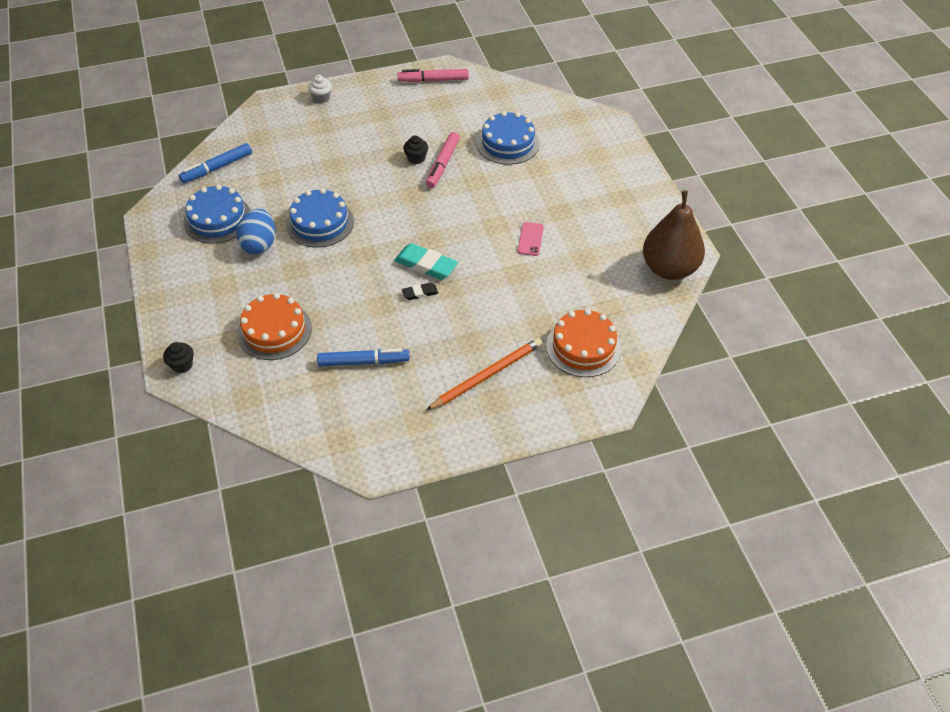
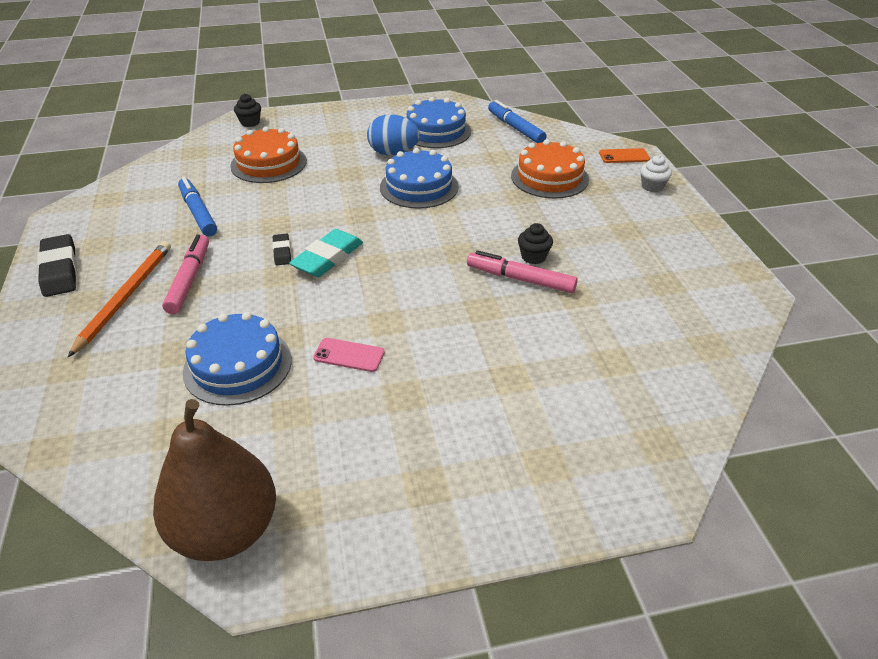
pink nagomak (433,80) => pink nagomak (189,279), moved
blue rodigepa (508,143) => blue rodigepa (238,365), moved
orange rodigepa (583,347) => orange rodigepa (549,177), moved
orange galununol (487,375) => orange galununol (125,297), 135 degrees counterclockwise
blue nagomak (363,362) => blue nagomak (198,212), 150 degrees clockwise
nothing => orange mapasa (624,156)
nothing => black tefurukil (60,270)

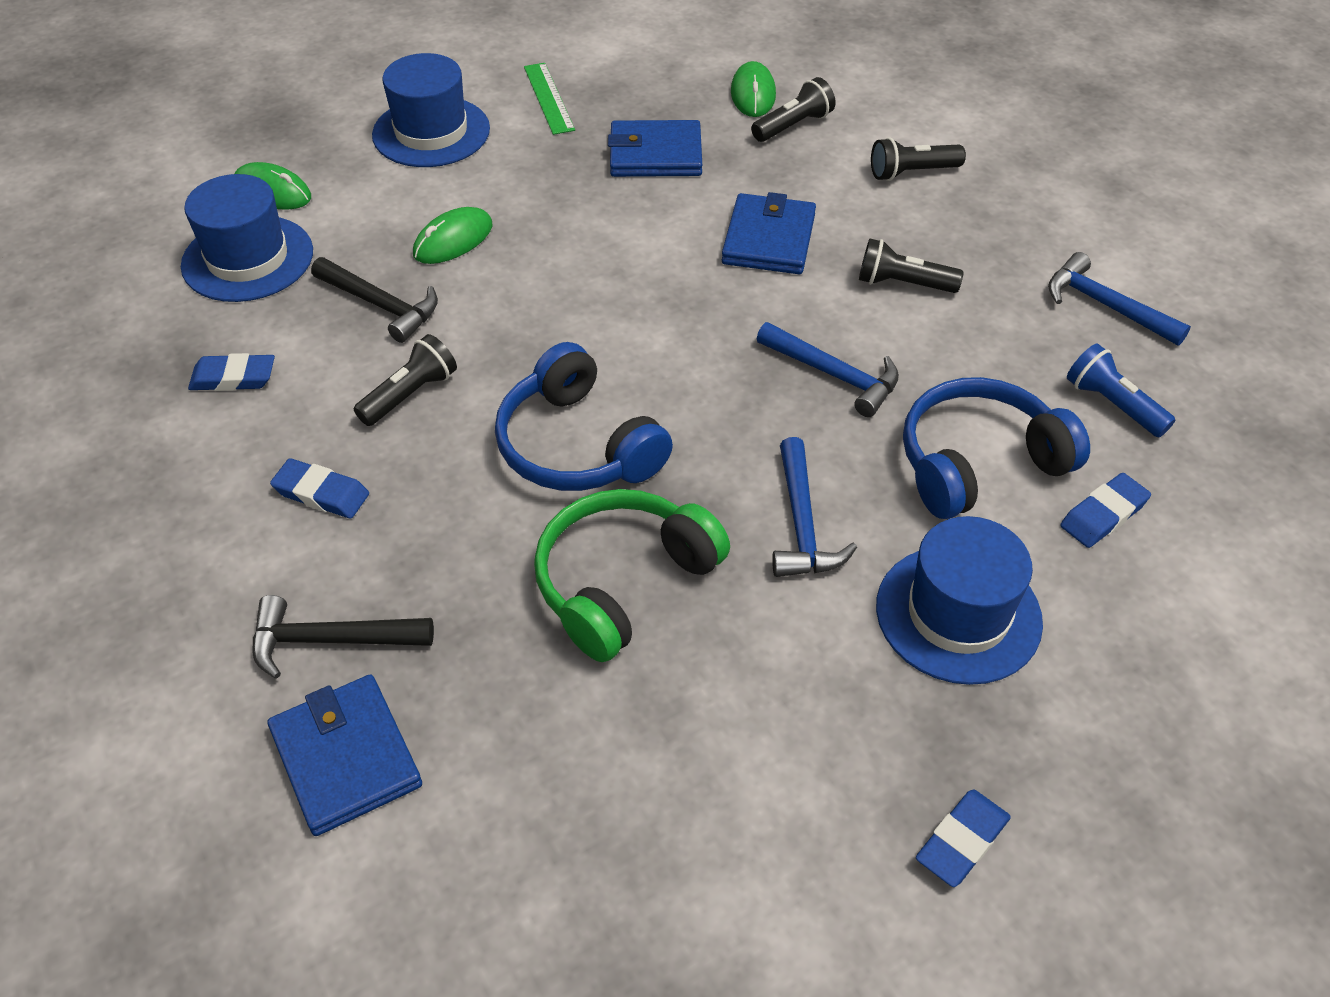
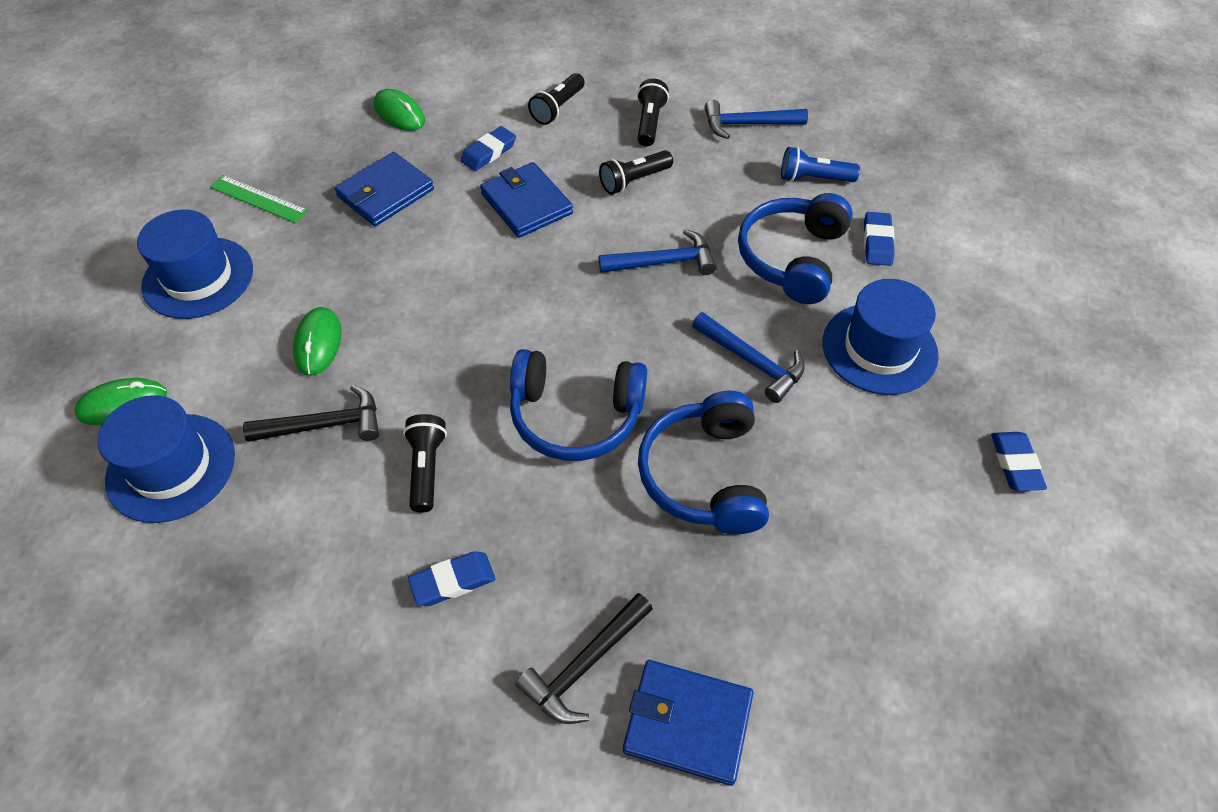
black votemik (793,126) => black votemik (649,123), moved
blue tefurukil (233,378) => blue tefurukil (489,152), moved
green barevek (623,582) => blue barevek (704,475)

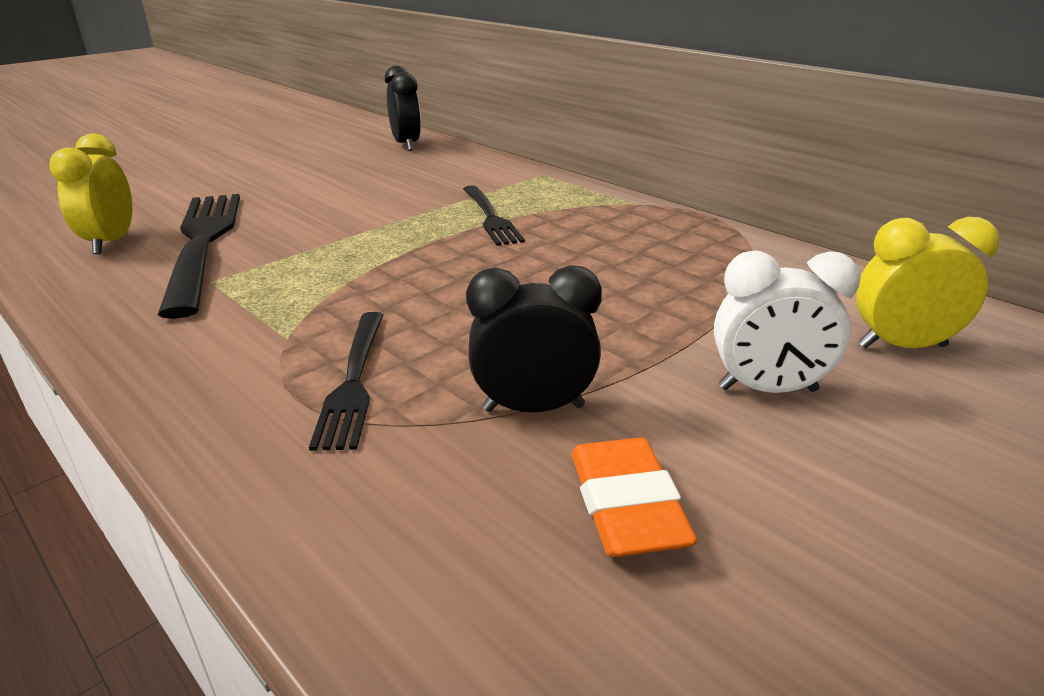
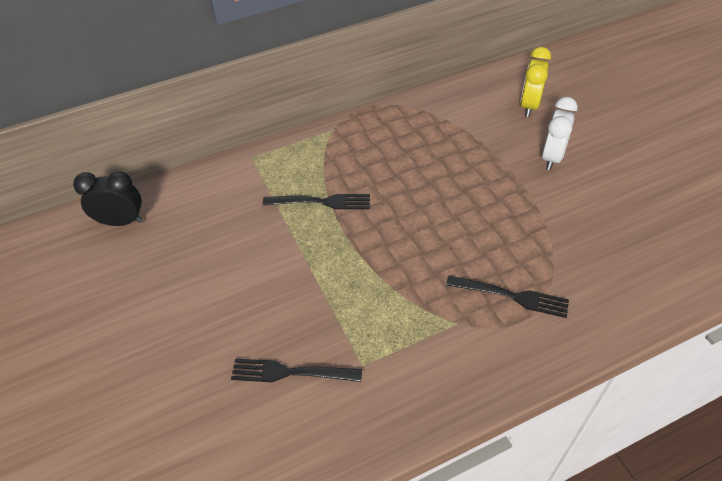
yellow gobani (111,242) => nothing
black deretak (203,243) => black deretak (290,372), x0.57
black gobani (533,408) => nothing
orange tefurukil (626,506) => nothing

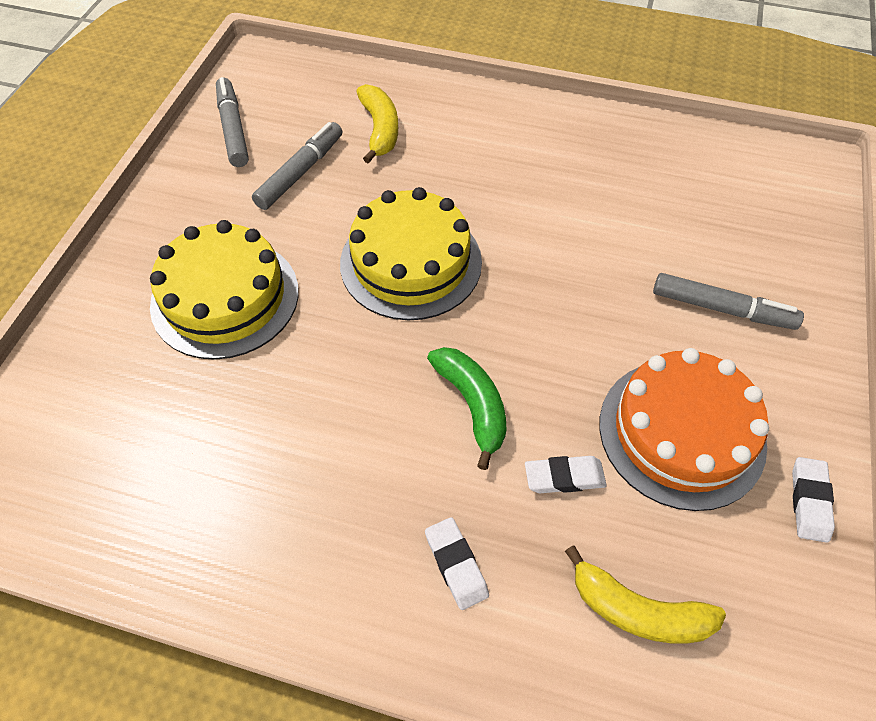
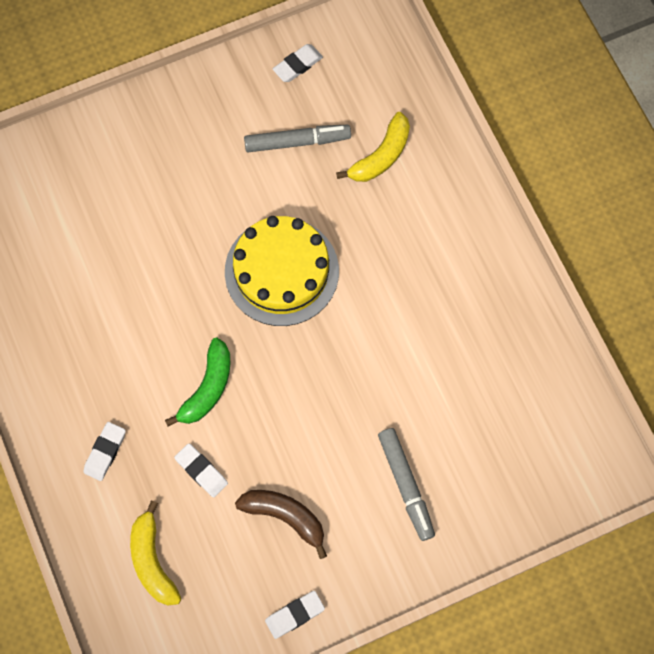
grey nagomak (233,129) => white tefurukil (297,65)
yellow rodigepa (225,297) => nothing
orange rodigepa (681,432) => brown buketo (285,516)

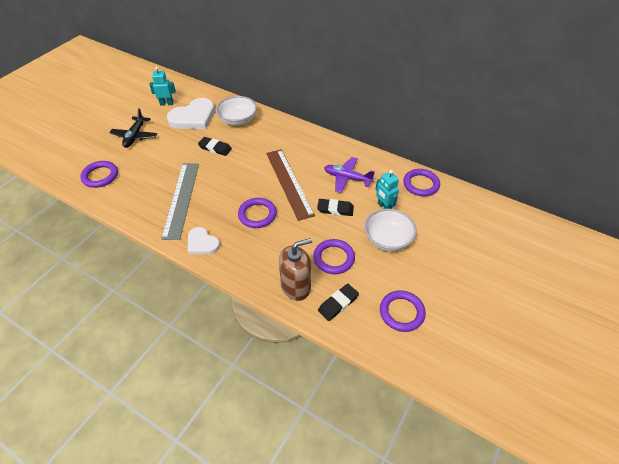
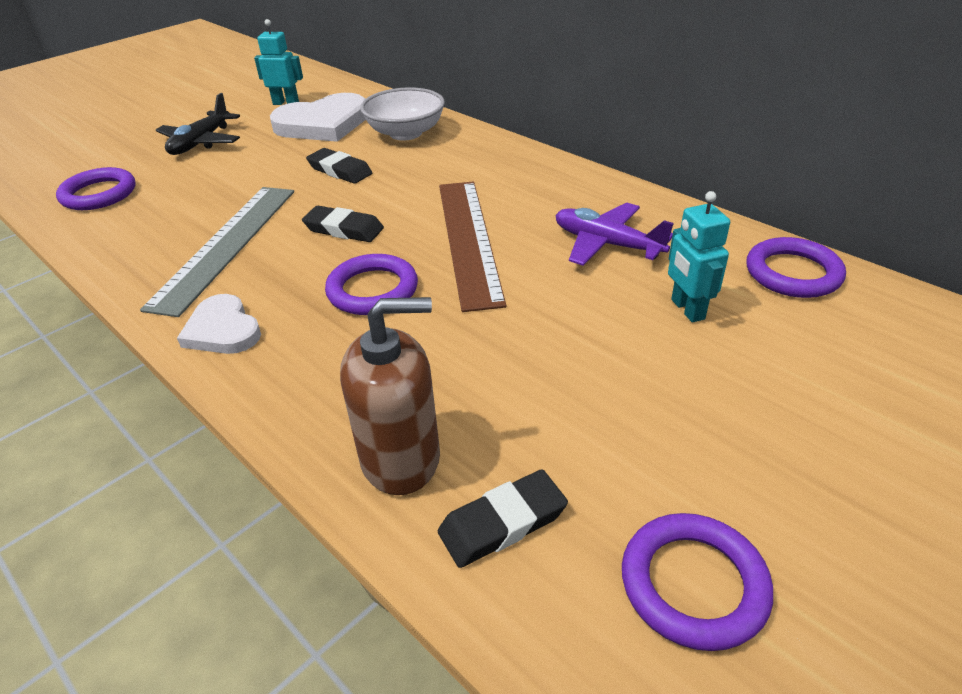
black tefurukil (335,209) => black tefurukil (344,229), moved
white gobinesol (387,239) => nothing
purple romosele (334,258) => nothing

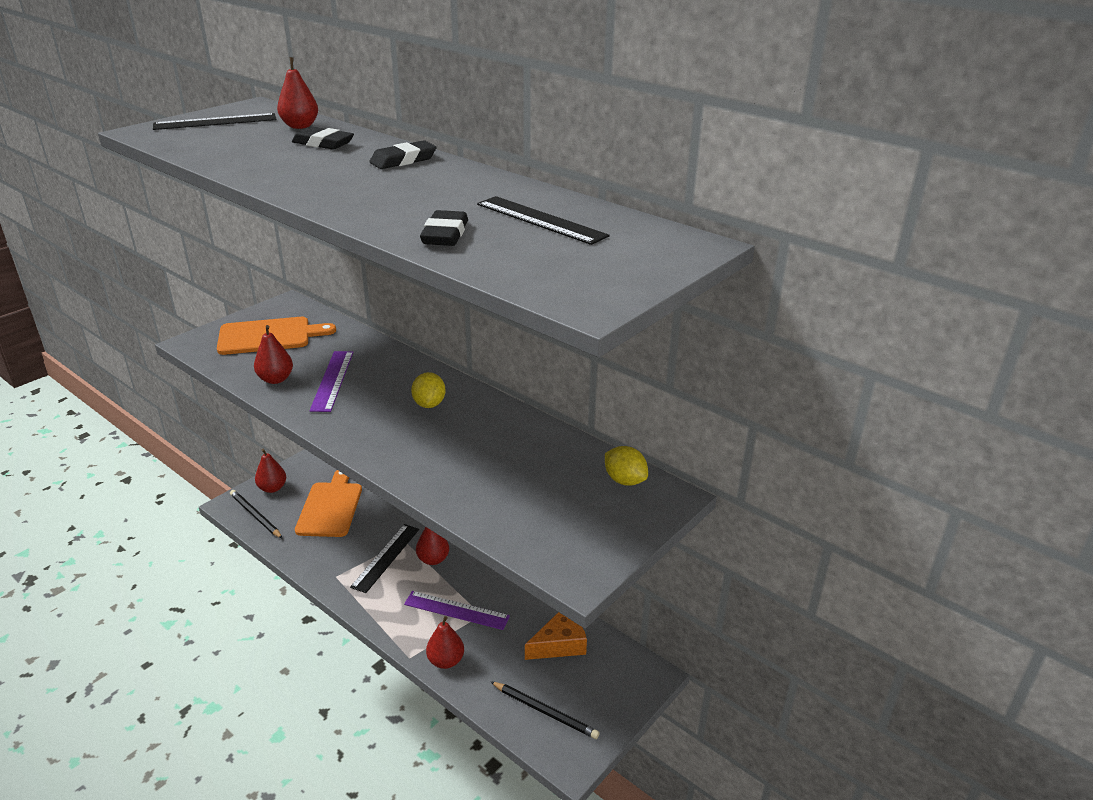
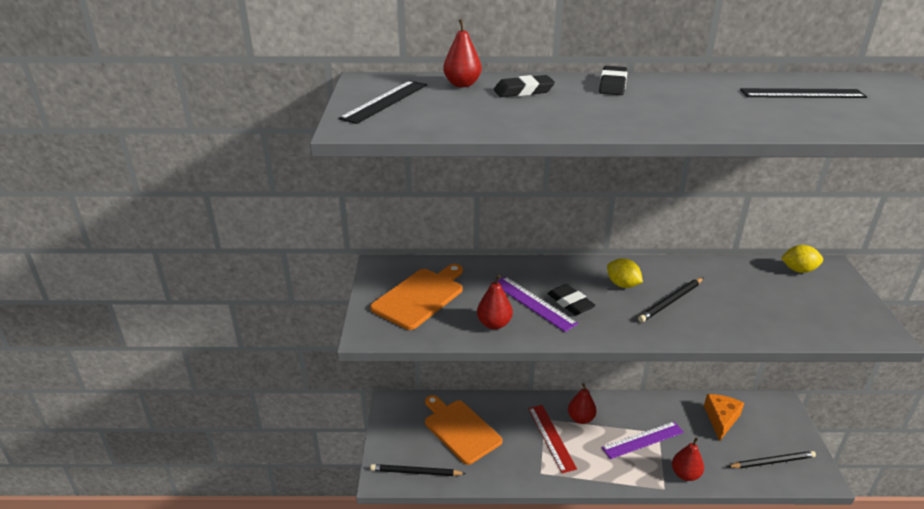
black tefurukil (445,234) => black tefurukil (570,303), moved
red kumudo (272,488) => nothing
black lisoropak (386,557) => red lisoropak (551,437)
nothing => black galununol (671,301)

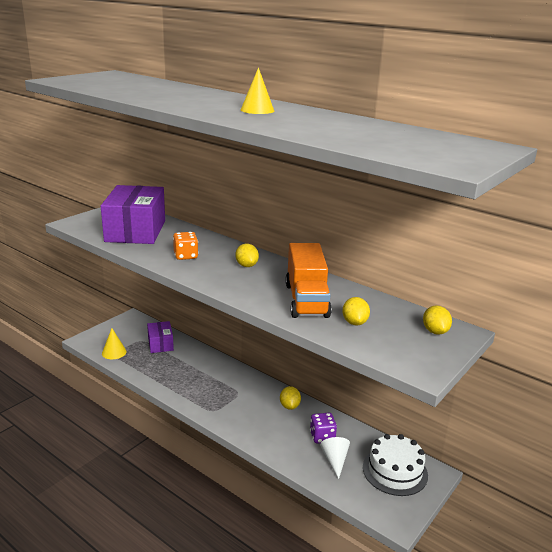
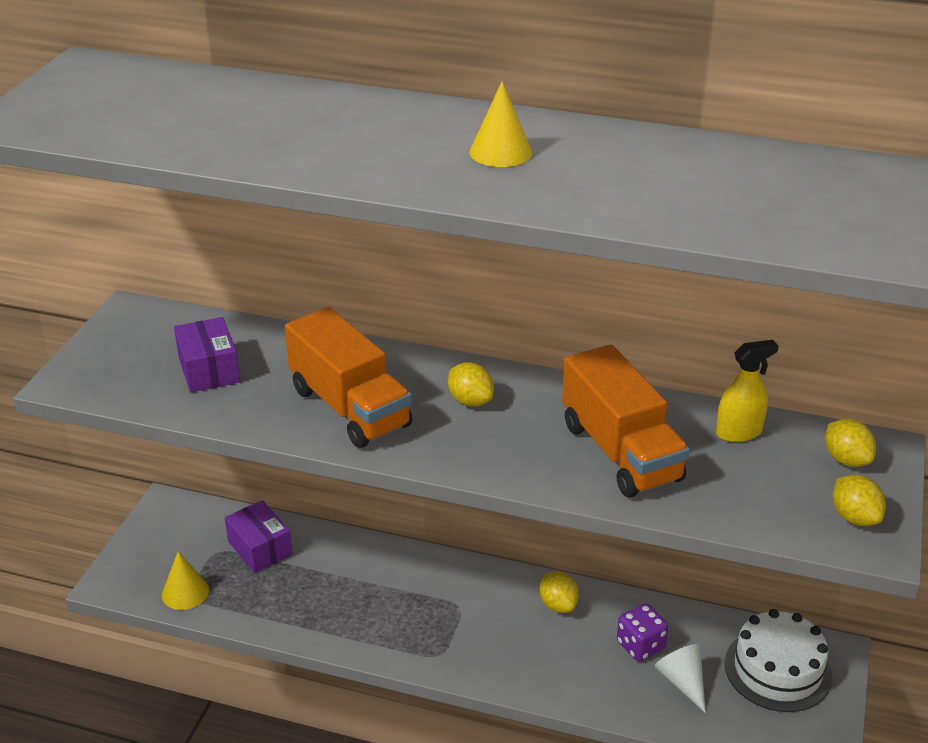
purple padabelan (135,231) => purple padabelan (209,369), x0.52
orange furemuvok (186,256) => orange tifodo (350,408)
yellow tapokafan (354,322) => yellow tapokafan (854,517), moved
nothing => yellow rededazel (739,432)

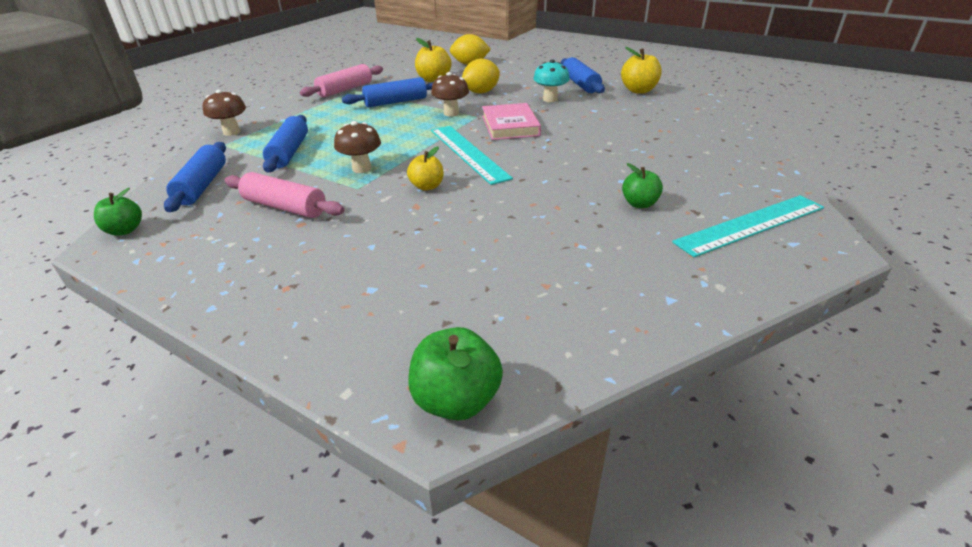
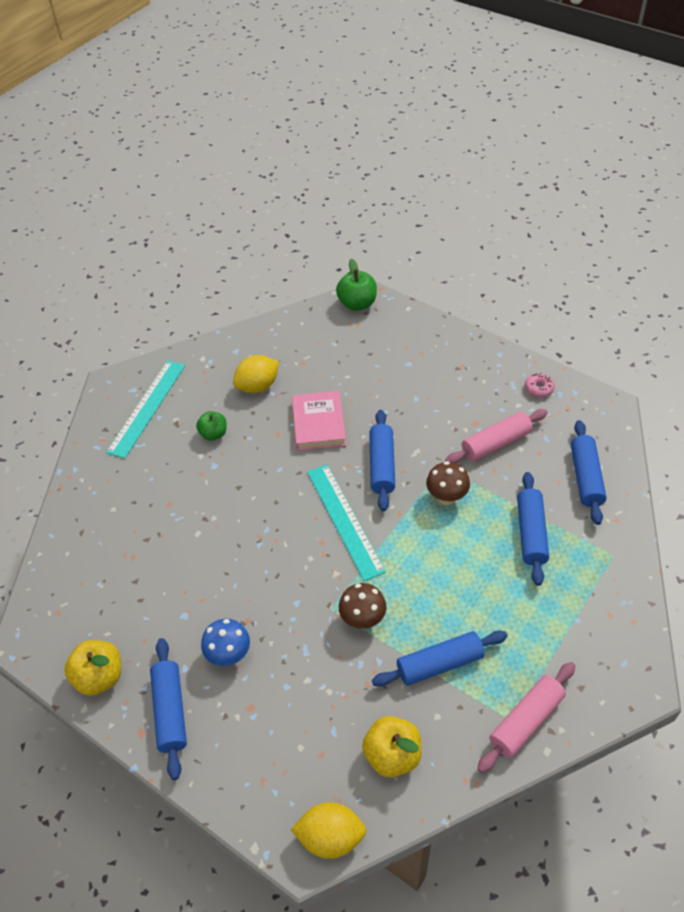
yellow tapokafan (481,92) => yellow tapokafan (258,386), moved
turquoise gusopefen (550,99) => blue gusopefen (229,655)
brown gusopefen (231,132) => nothing
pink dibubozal (510,126) => pink dibubozal (319,423), moved
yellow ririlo (427,186) => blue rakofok (382,465)
pink rakofok (285,207) => pink rakofok (496,443), 60 degrees counterclockwise
green ririlo (125,230) => nothing
turquoise lisoropak (750,224) => turquoise lisoropak (147,408), 45 degrees counterclockwise
nothing => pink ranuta (539,388)

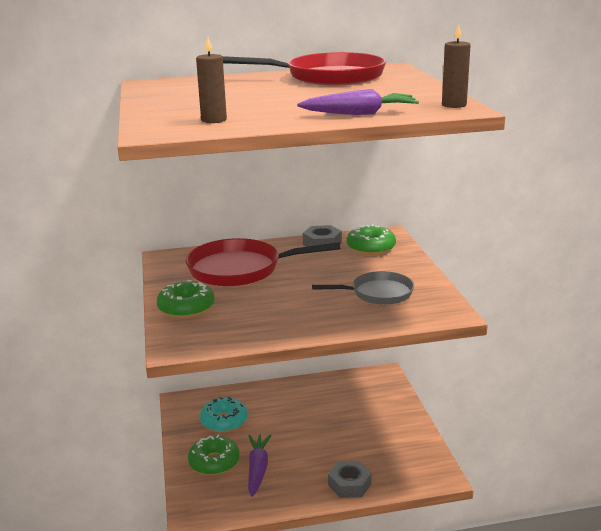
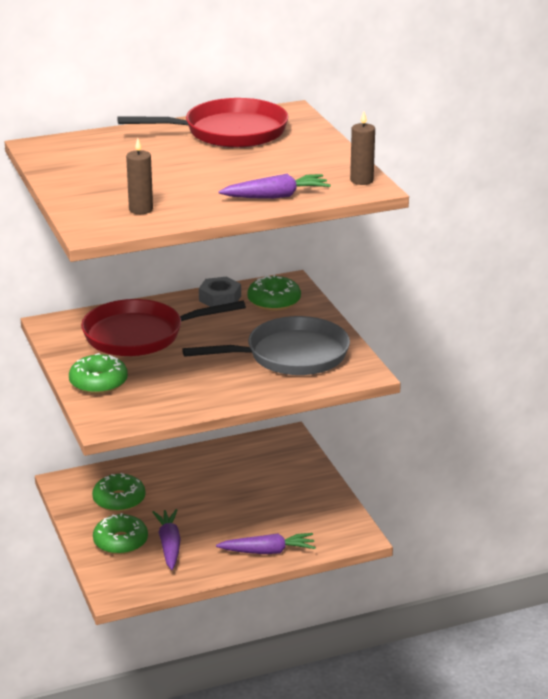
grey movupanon (378,293) => grey movupanon (290,355), x1.62
turquoise ranuta (224,421) => green ranuta (119,500)
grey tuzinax (349,484) => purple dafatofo (268,551)

